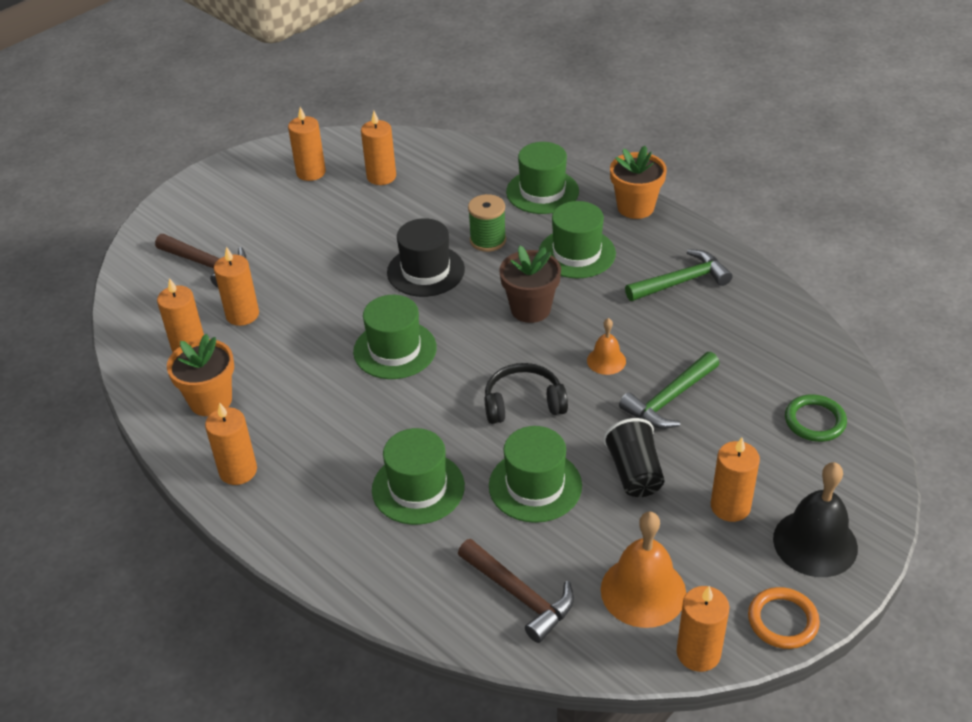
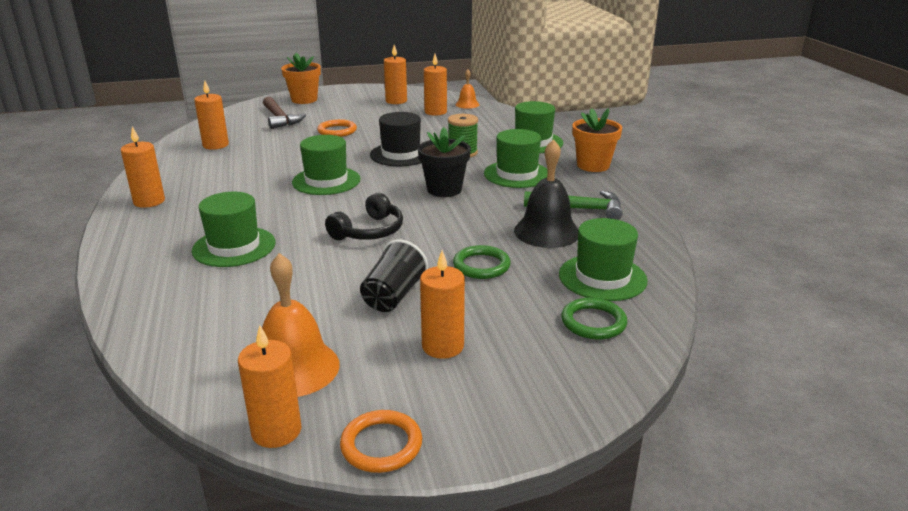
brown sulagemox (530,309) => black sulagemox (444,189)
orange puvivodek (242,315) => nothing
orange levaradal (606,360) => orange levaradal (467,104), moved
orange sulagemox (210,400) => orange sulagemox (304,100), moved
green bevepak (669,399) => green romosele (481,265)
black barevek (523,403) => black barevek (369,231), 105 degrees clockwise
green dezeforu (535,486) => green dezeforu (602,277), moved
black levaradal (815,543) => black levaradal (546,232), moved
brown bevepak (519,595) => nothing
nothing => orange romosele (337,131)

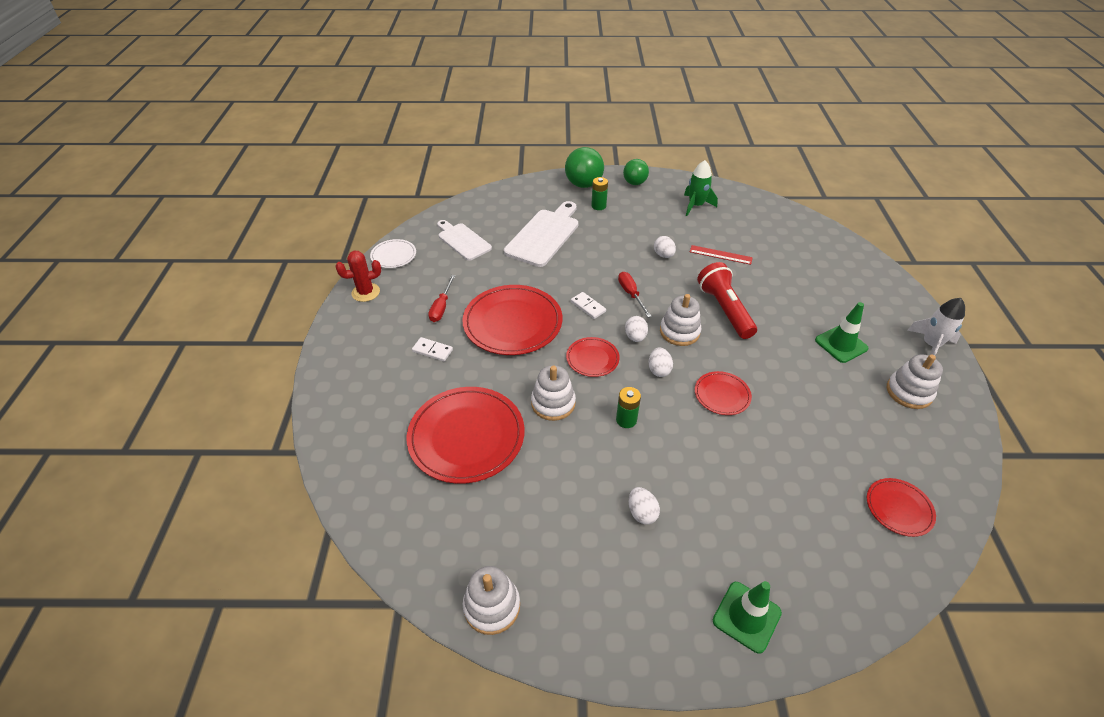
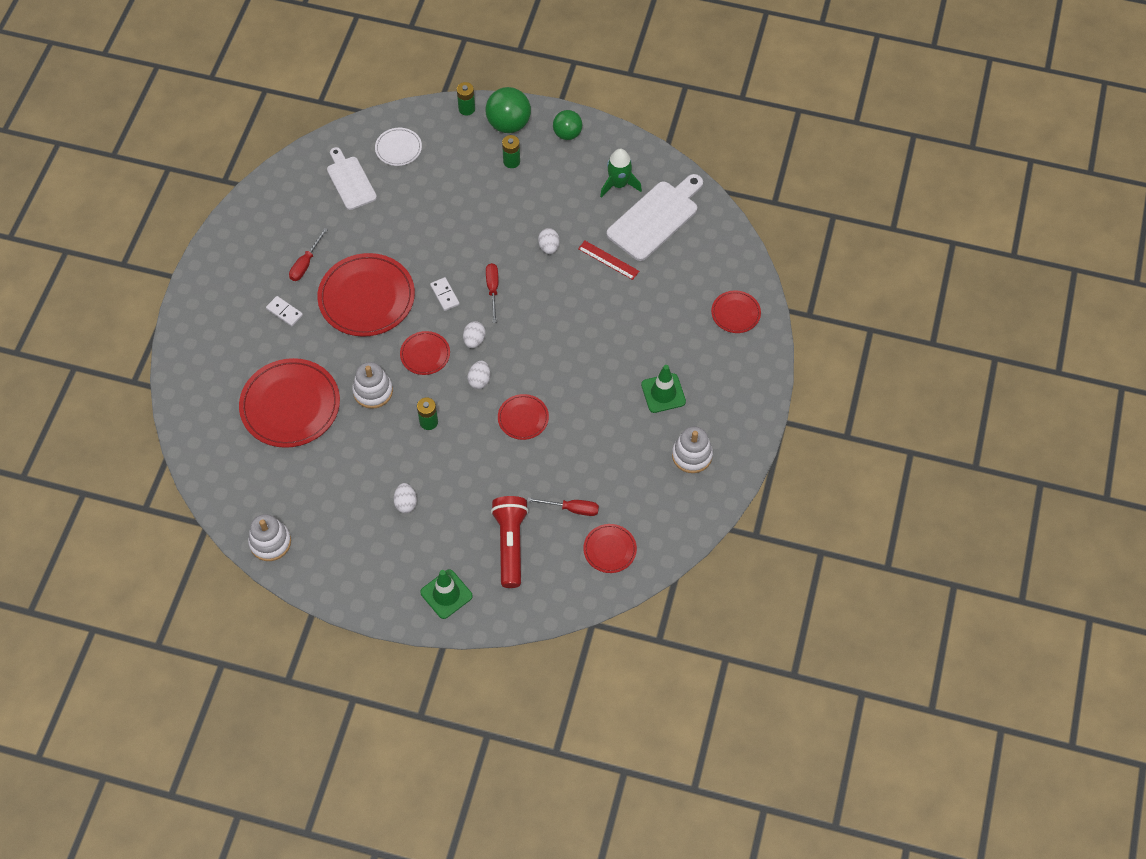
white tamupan (544,235) => white tamupan (655,218), moved
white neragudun (393,255) => white neragudun (398,148), moved
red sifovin (366,292) => nothing
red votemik (724,309) => red votemik (510,544), moved
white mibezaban (679,332) => nothing
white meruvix (930,345) => nothing
nothing => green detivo (466,109)
nothing => red neragudun (735,313)
nothing => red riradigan (572,509)

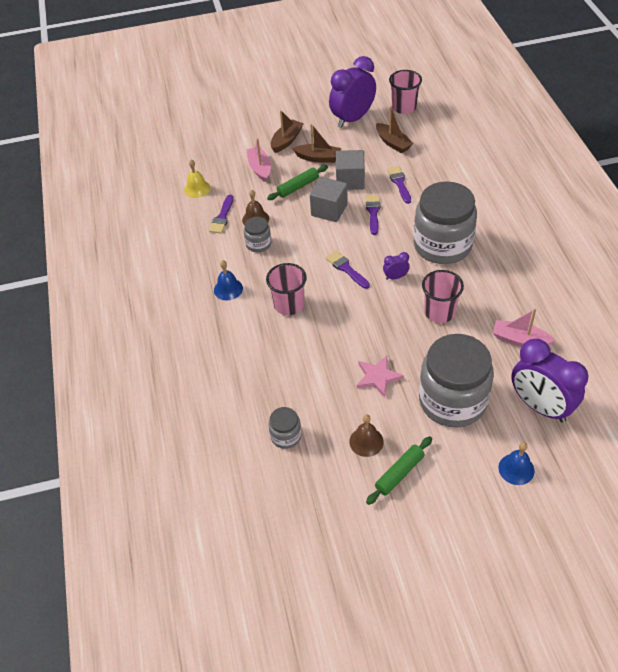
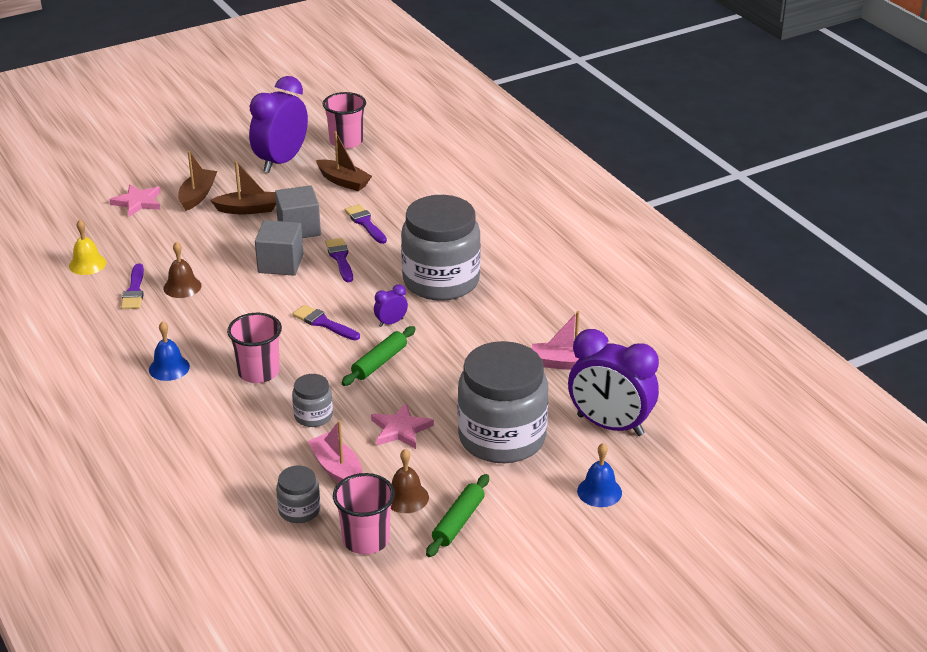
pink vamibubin (260,168) => pink vamibubin (337,469), moved
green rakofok (298,187) => green rakofok (379,362), moved
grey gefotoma (258,244) => grey gefotoma (313,416), moved
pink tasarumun (439,312) => pink tasarumun (366,539), moved
nothing => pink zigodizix (138,202)

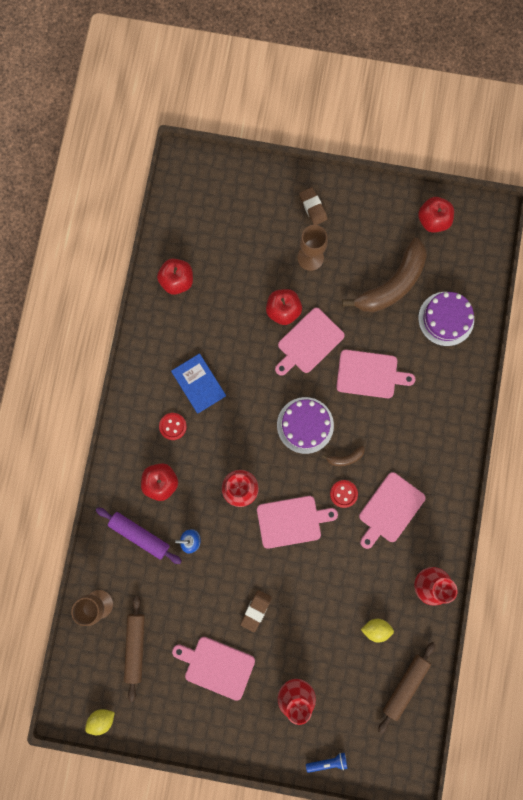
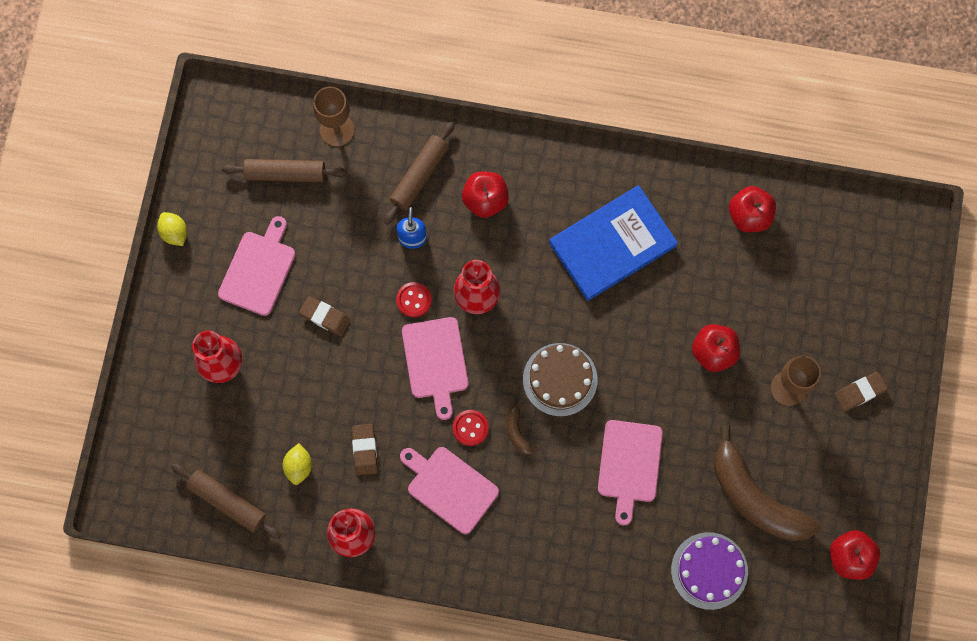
pink tamupan (308,342) => nothing
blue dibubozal (198,384) => blue dibubozal (612,244), x1.64
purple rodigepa (305,425) => brown rodigepa (560,379)
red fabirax (173,426) => red fabirax (414,300), moved
purple rakofok (140,535) => brown rakofok (419,176)
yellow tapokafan (102,719) => yellow tapokafan (174,233), moved
blue votemik (327,761) => nothing
nothing => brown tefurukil (365,450)

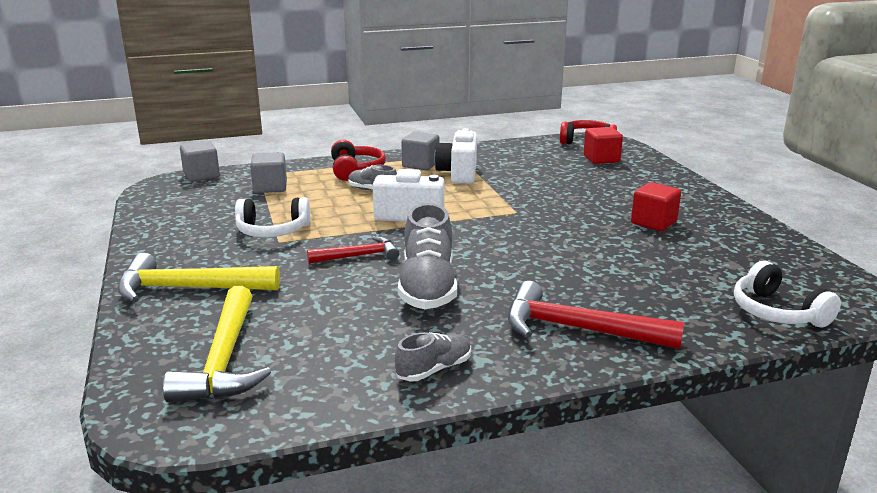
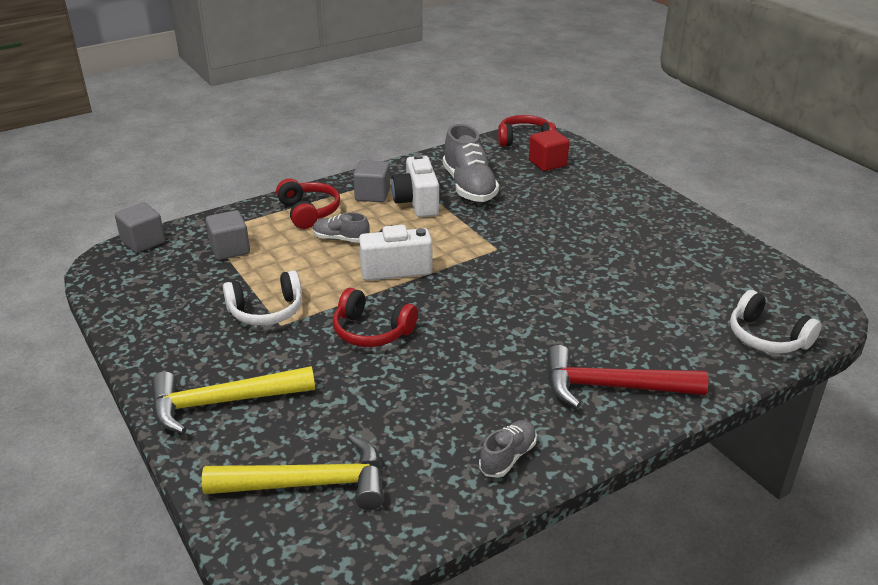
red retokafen (653,222) => nothing
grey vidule (428,287) => grey vidule (469,186), moved
red bevepak (359,256) => red barevek (372,331)
yellow bevepak (224,360) => yellow bevepak (309,484), 75 degrees counterclockwise

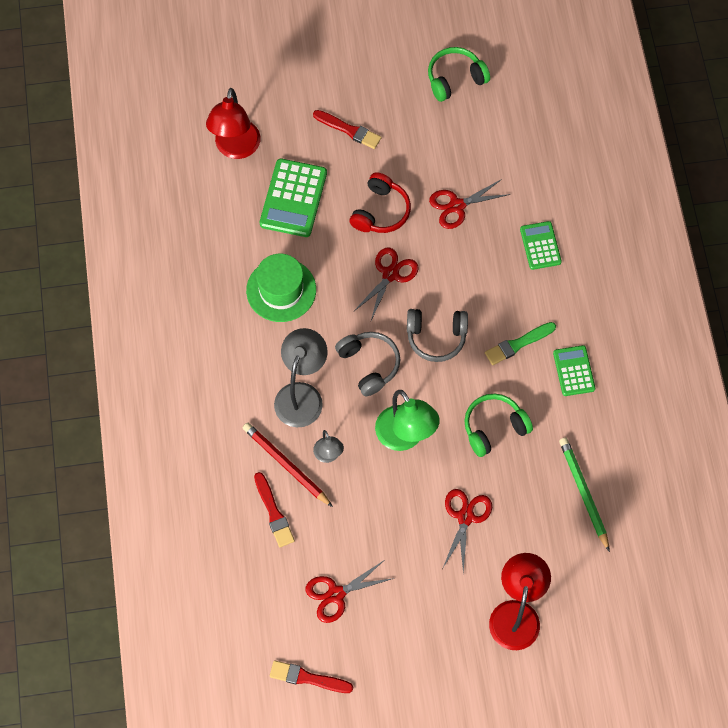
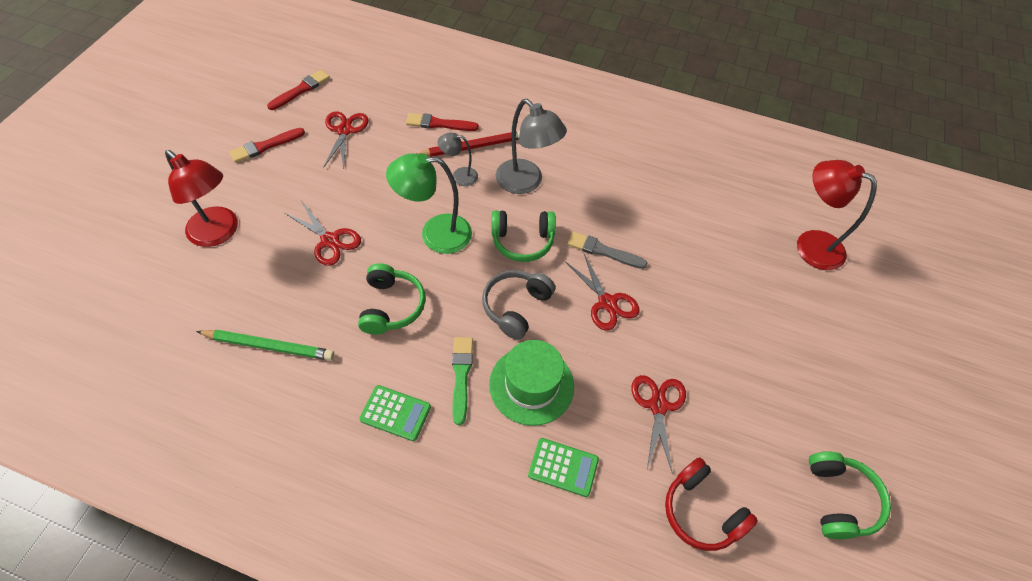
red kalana (349,130) => red kalana (265,146), moved
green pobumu (293,198) => nothing
red barevek (380,211) => red barevek (701,511), moved
green dezeforu (281,290) => green dezeforu (531,385), moved
grey barevek (369,365) => green barevek (522,241)
nothing => grey kalana (603,251)

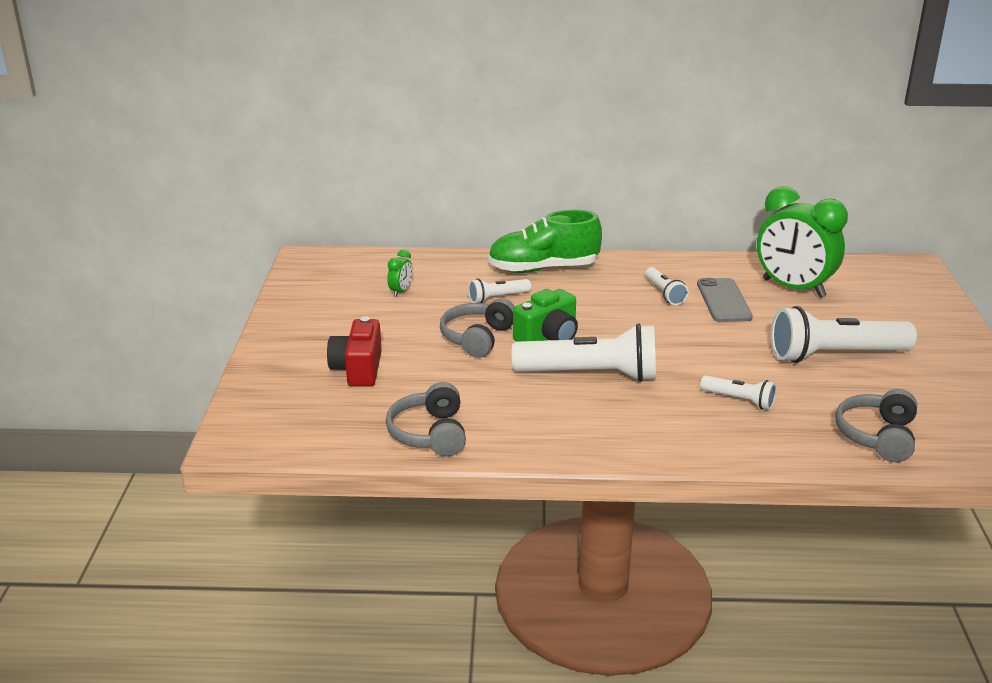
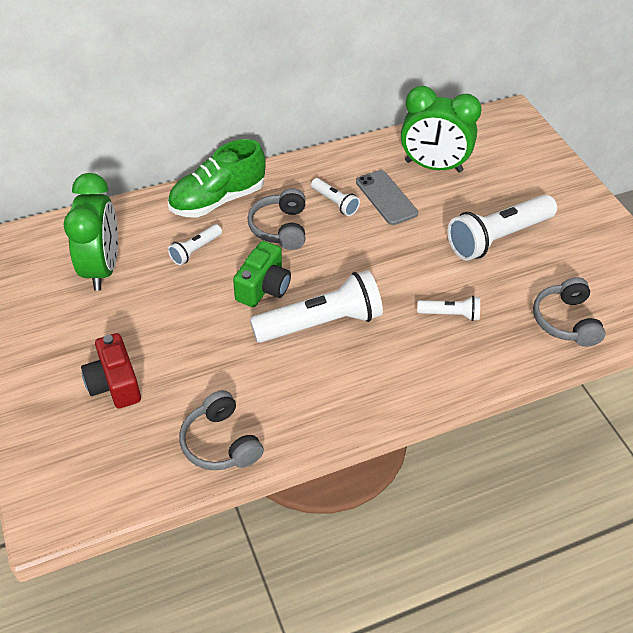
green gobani (401,291) => green gobani (102,268), x2.46
grey barevek (477,338) => grey barevek (280,228), moved

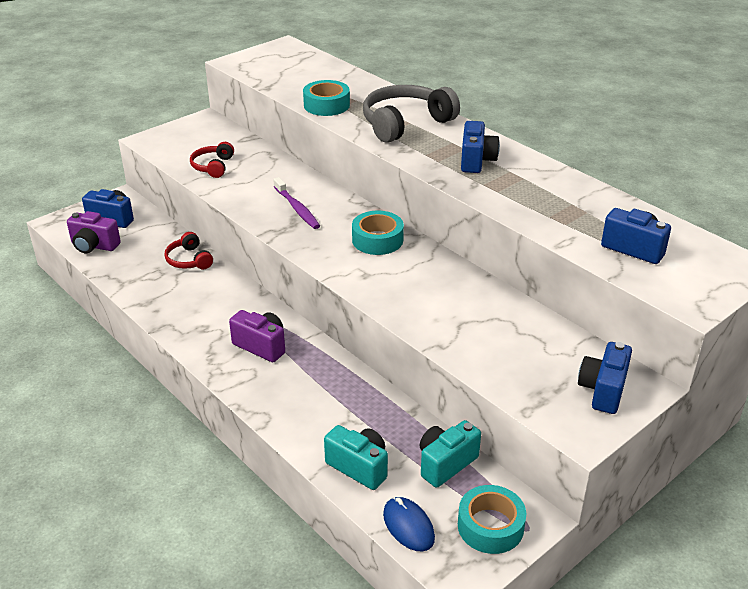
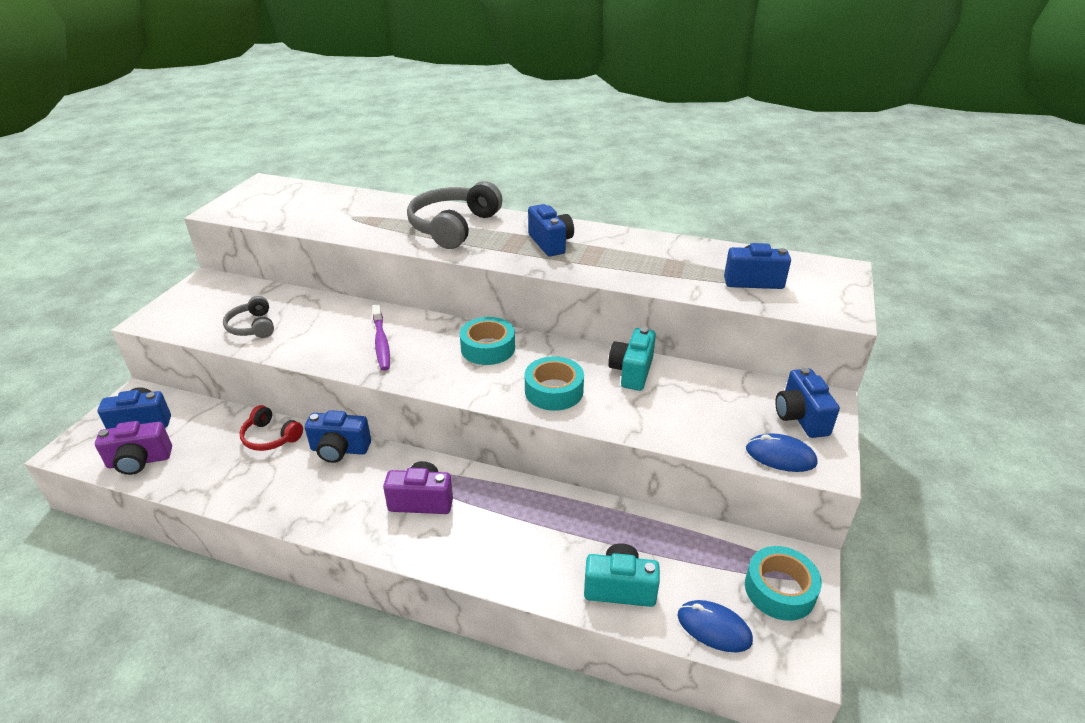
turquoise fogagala (326,105) => turquoise fogagala (554,391), moved
red barevek (213,166) => grey barevek (253,326)
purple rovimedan (297,209) => purple rovimedan (381,343), 45 degrees clockwise
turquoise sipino (445,464) => turquoise sipino (632,372), moved
nothing => blue sipino (339,450)
nothing => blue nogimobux (780,456)

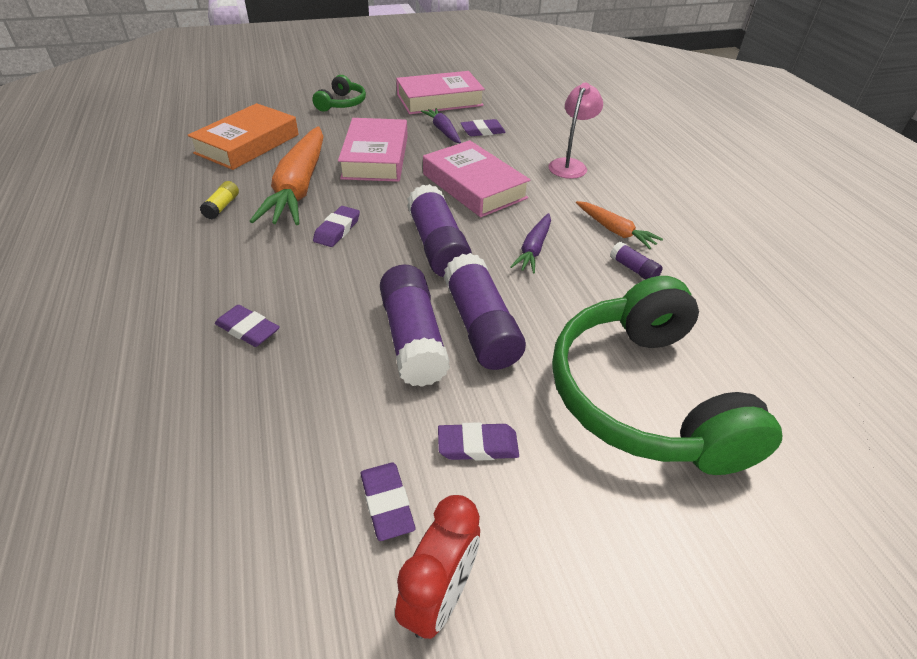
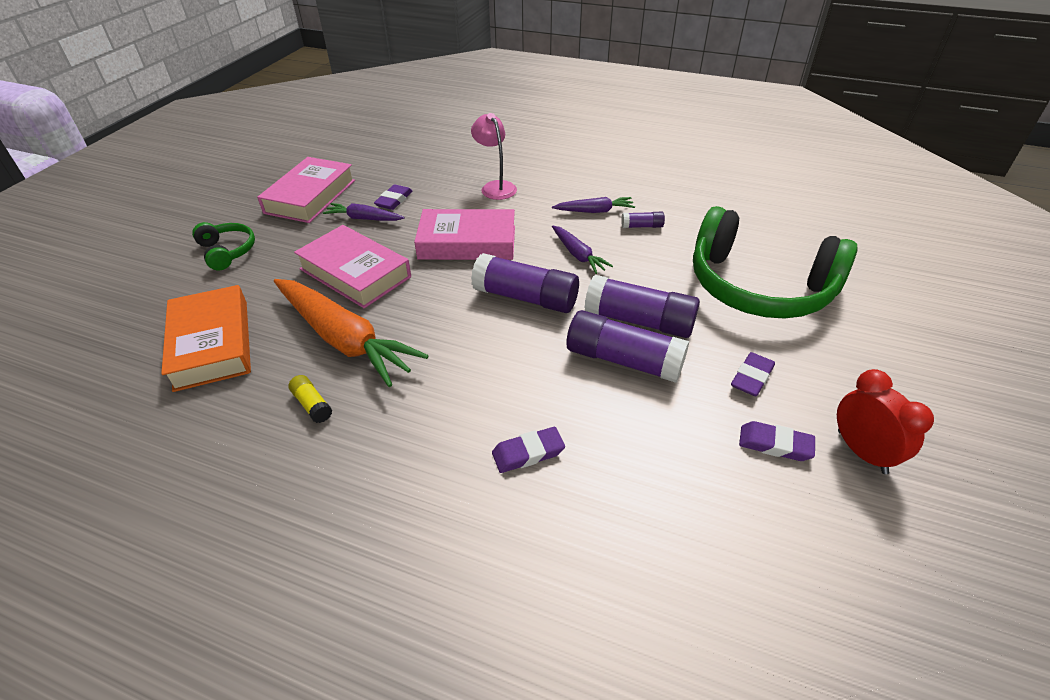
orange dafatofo (615,231) => purple dafatofo (594,211)
purple tefurukil (337,230) => nothing

